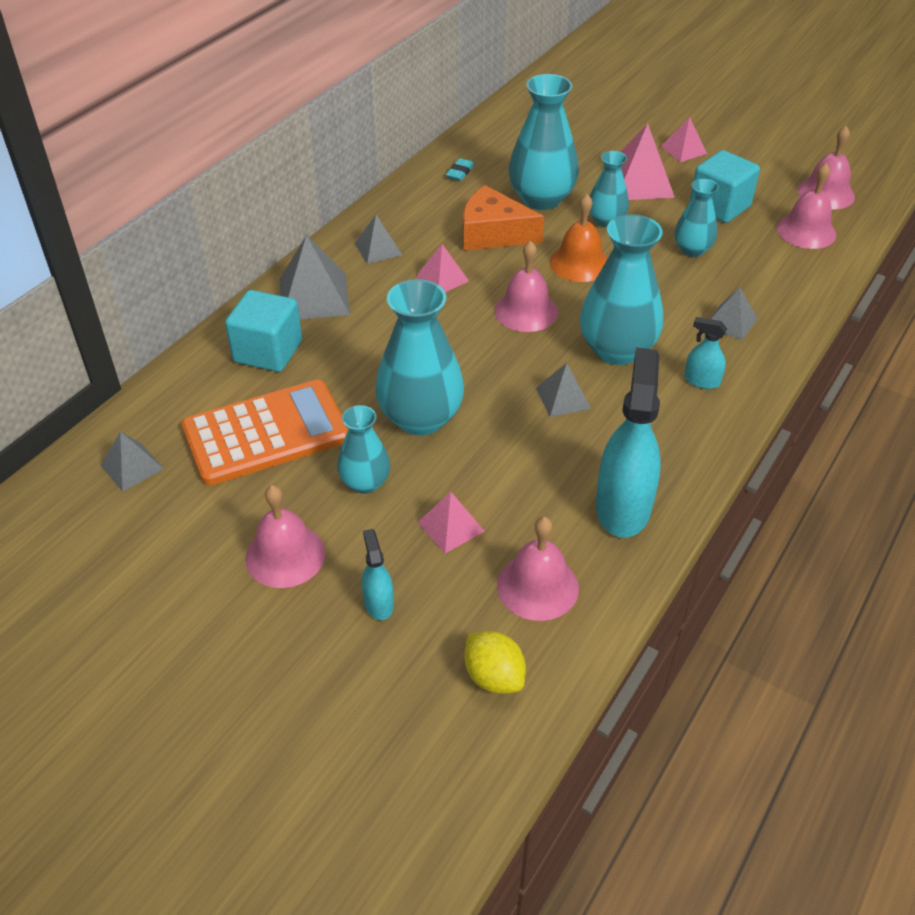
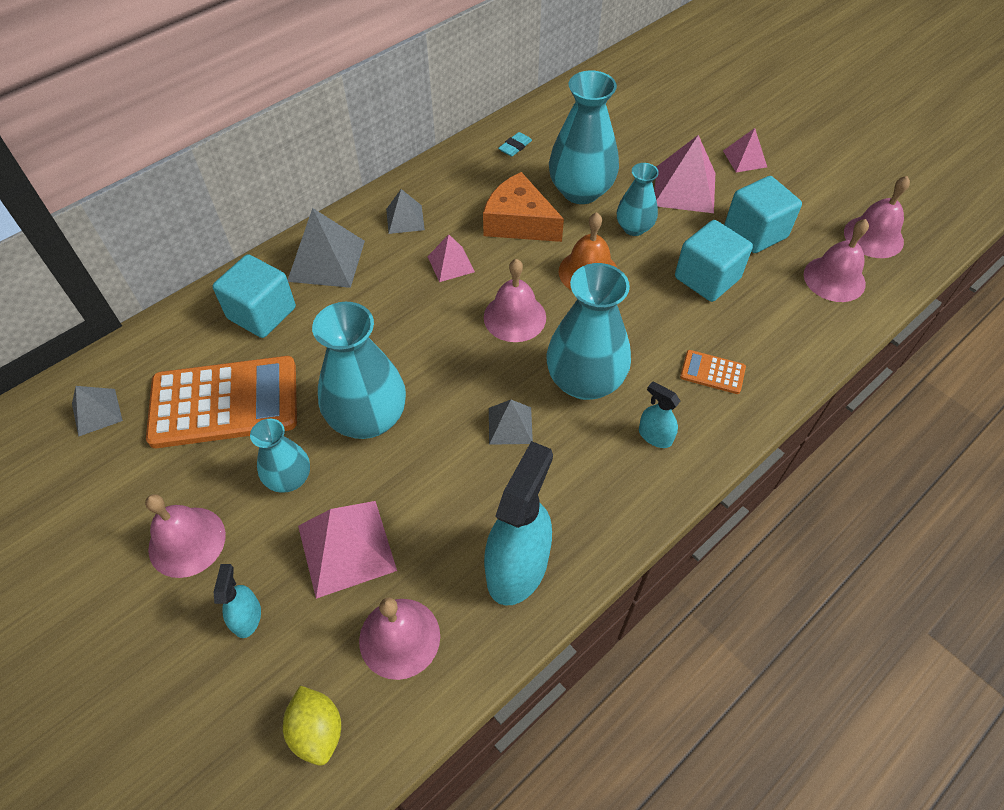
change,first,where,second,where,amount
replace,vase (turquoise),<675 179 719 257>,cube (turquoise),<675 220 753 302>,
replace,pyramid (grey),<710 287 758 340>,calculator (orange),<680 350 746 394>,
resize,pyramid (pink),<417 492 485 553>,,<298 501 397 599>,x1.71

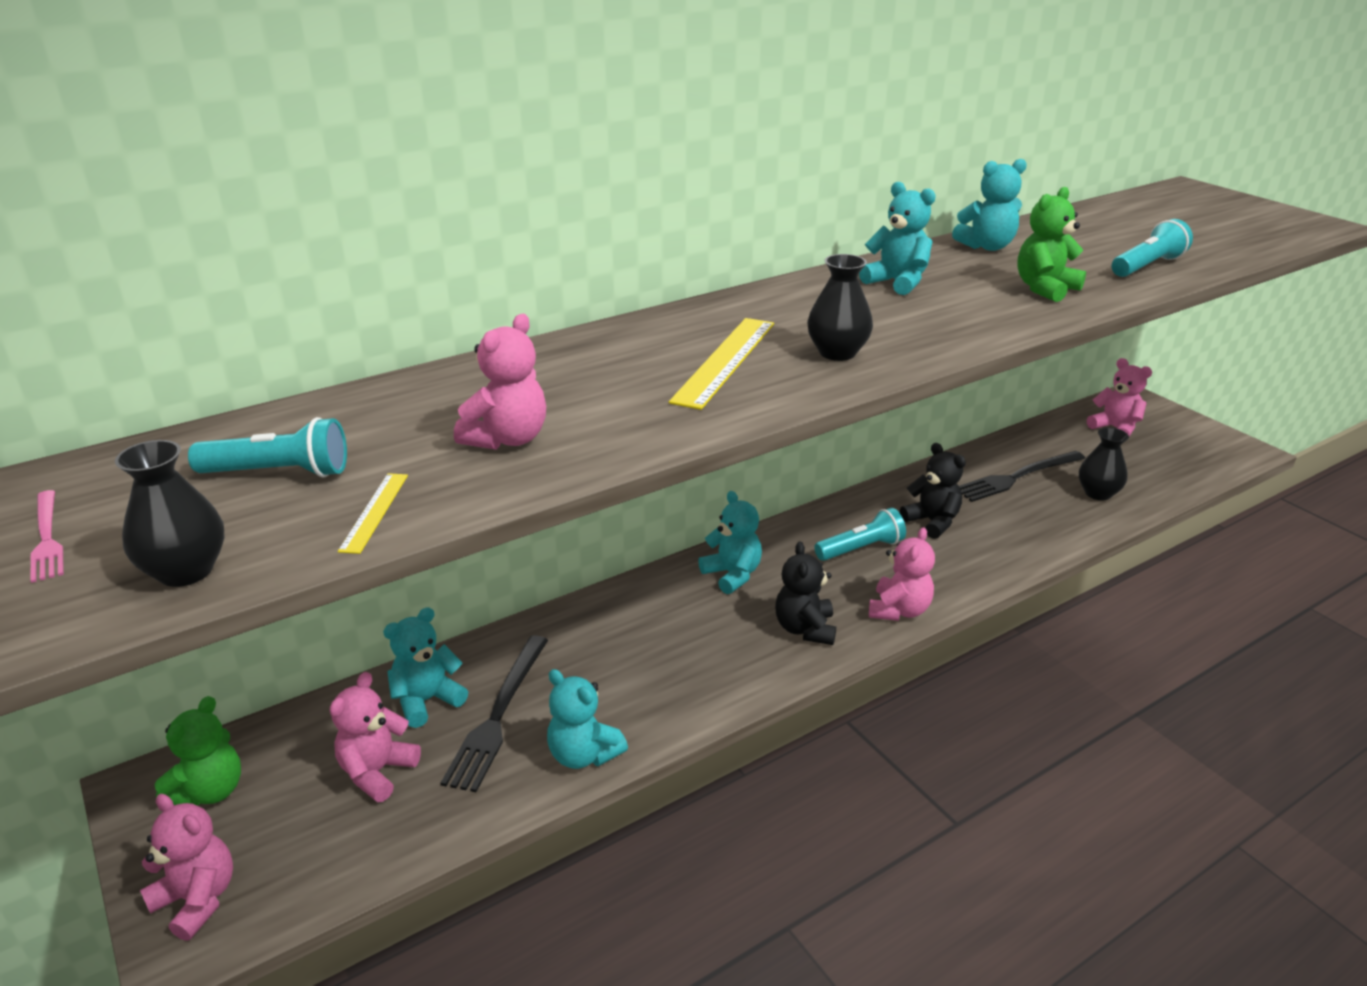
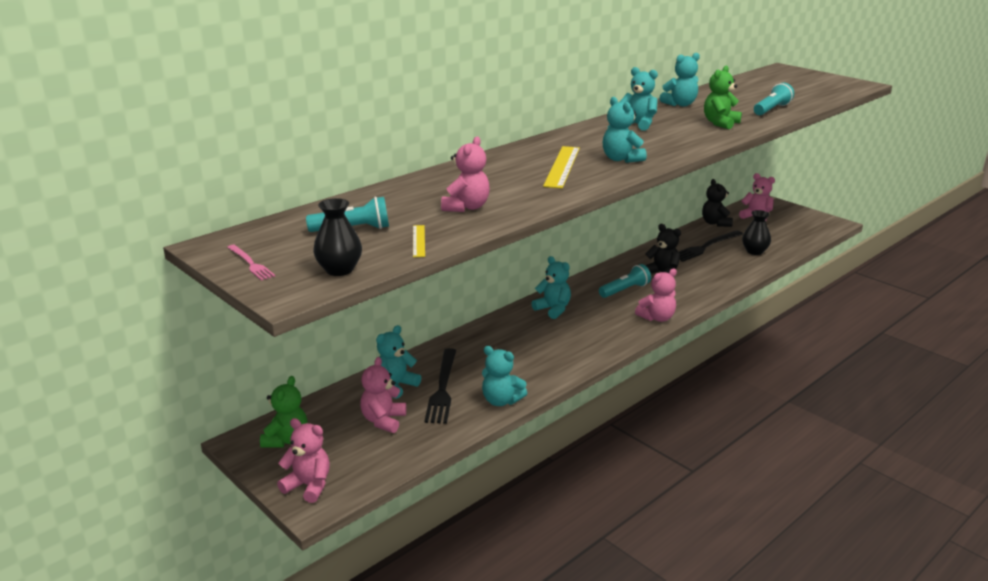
change,first,where,second,where,amount
move,teddy bear (black),<775 541 836 645>,,<702 179 733 227>,
replace,vase (black),<807 254 873 361>,teddy bear (turquoise),<603 97 647 163>,
rotate,teddy bear (pink),<869 527 935 621>,,<635 269 677 322>,45 degrees clockwise

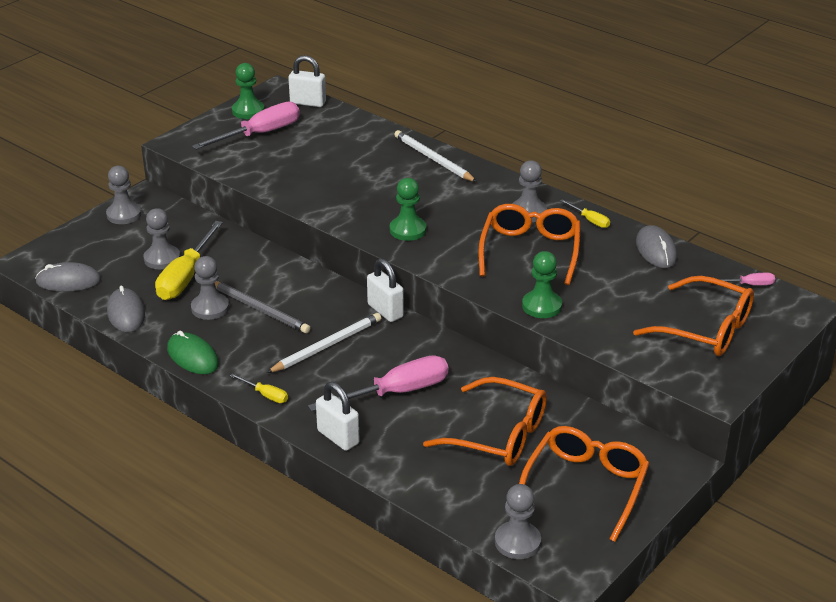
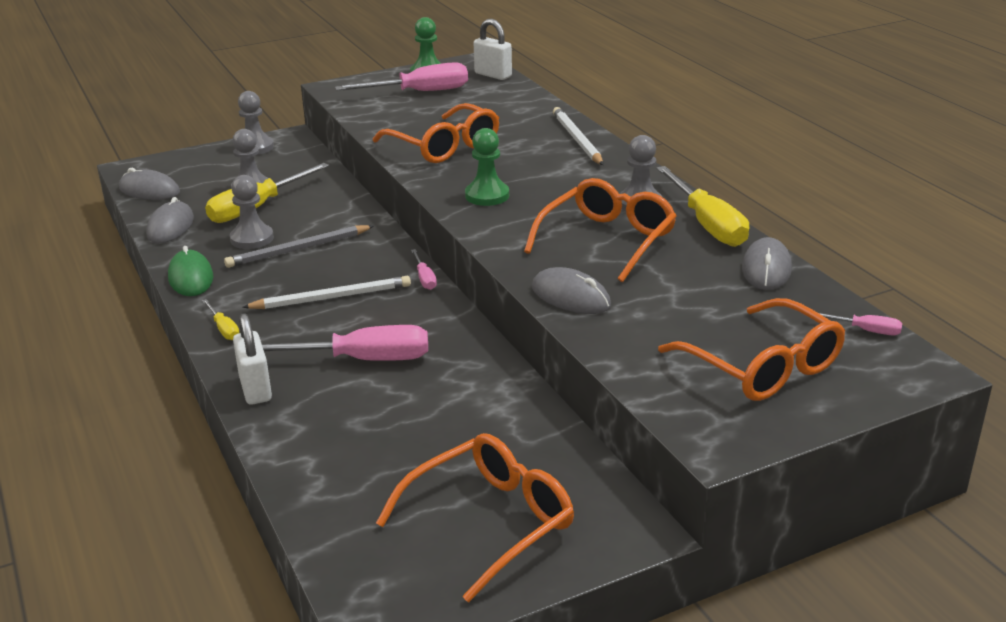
change,first,where,second,where,amount
delete,pawn (grey),<495 484 541 559>,,,
move,glasses (orange),<423 377 547 466>,,<373 103 499 163>,
replace,padlock (white),<367 259 404 322>,screwdriver (pink),<411 249 437 290>,
replace,pawn (green),<522 251 562 318>,mouse (grey),<532 267 611 314>,
rotate,pencil (grey),<214 281 310 333>,,<224 225 374 268>,90 degrees clockwise
resize,screwdriver (yellow),<560 199 610 228>,,<656 166 749 247>,x2.14

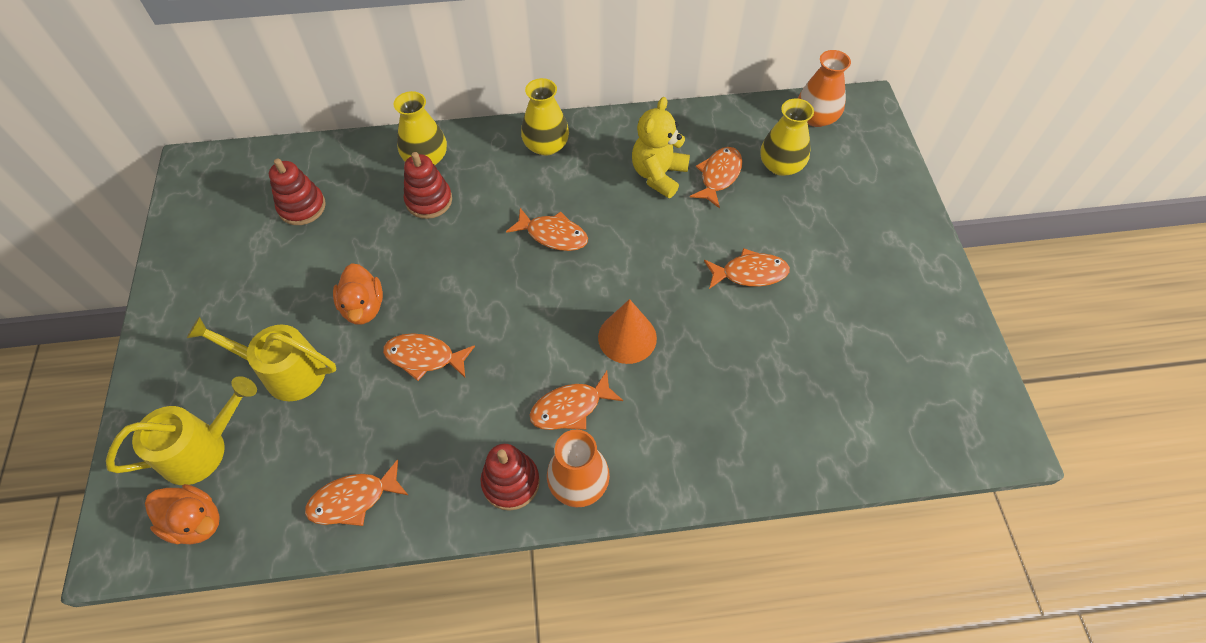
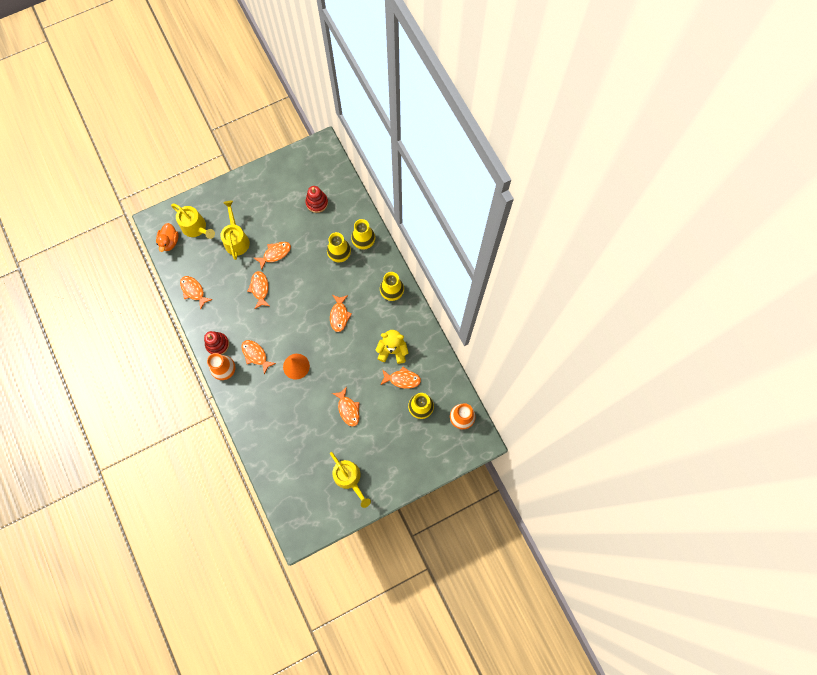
change,first,where,second,where,amount
insert,,,watering can (yellow),<330 452 371 508>,
replace,duck (orange),<333 263 383 325>,fish (orange),<254 242 291 270>,
replace,stacking toy (red),<404 152 452 219>,vase (yellow),<327 232 351 263>,

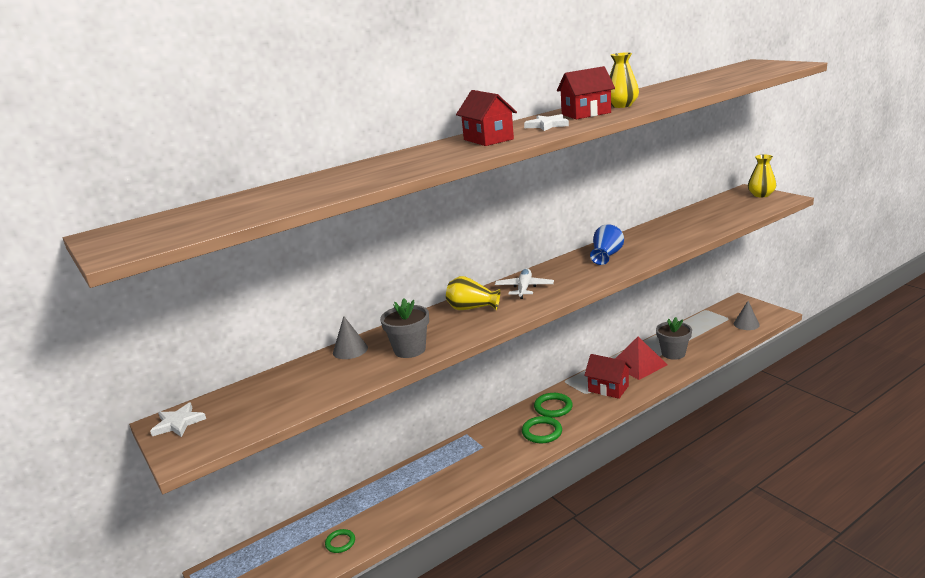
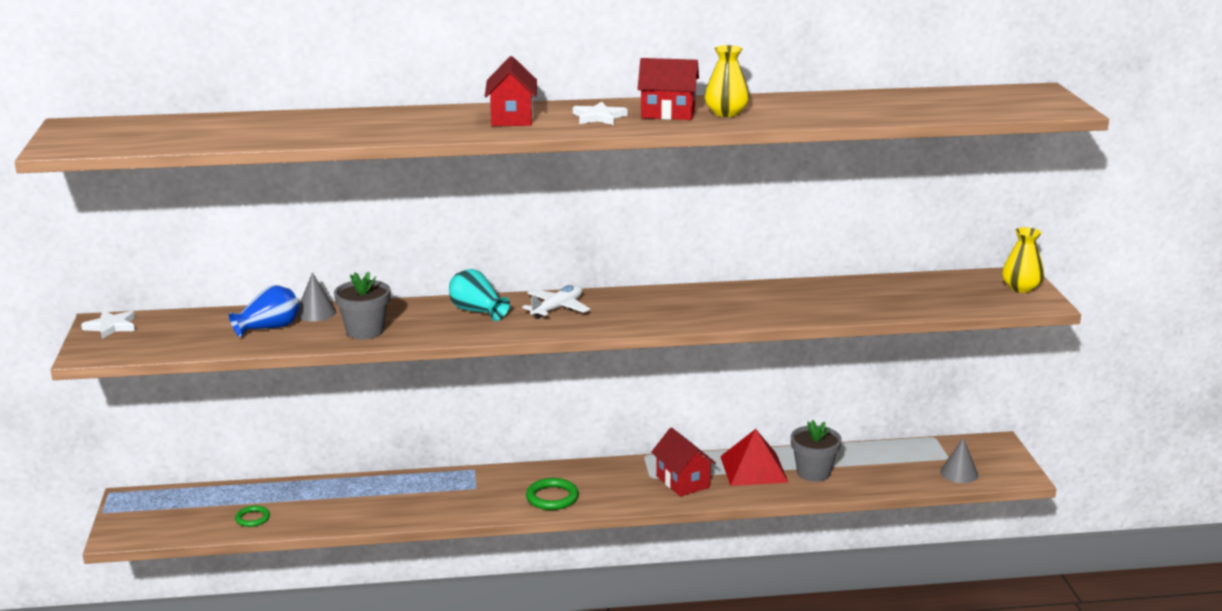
change,first,where,second,where,amount
delete,ring (green),<534 393 573 418>,,,
move,vase (blue),<590 224 624 265>,,<229 285 299 338>,
recolor,vase (yellow),<446 276 500 310>,vase (turquoise),<449 269 510 321>,

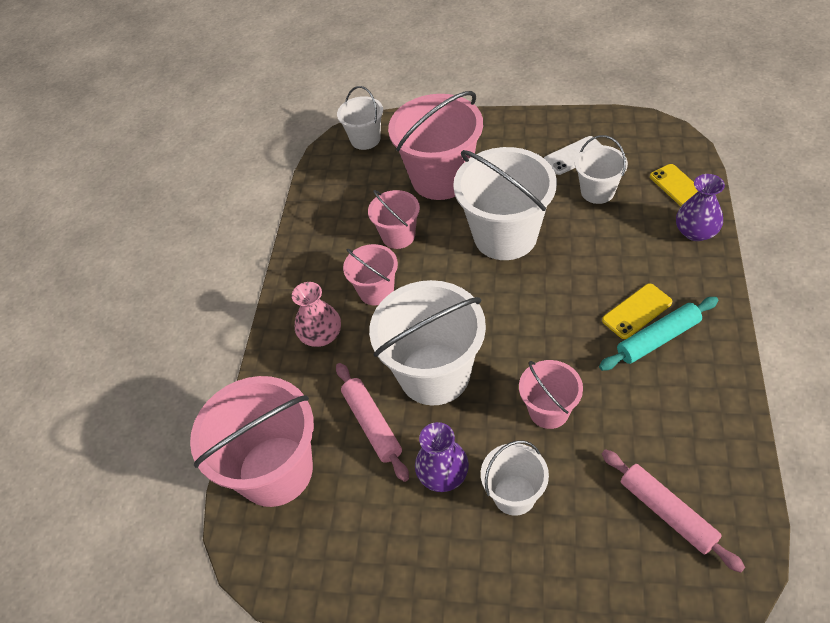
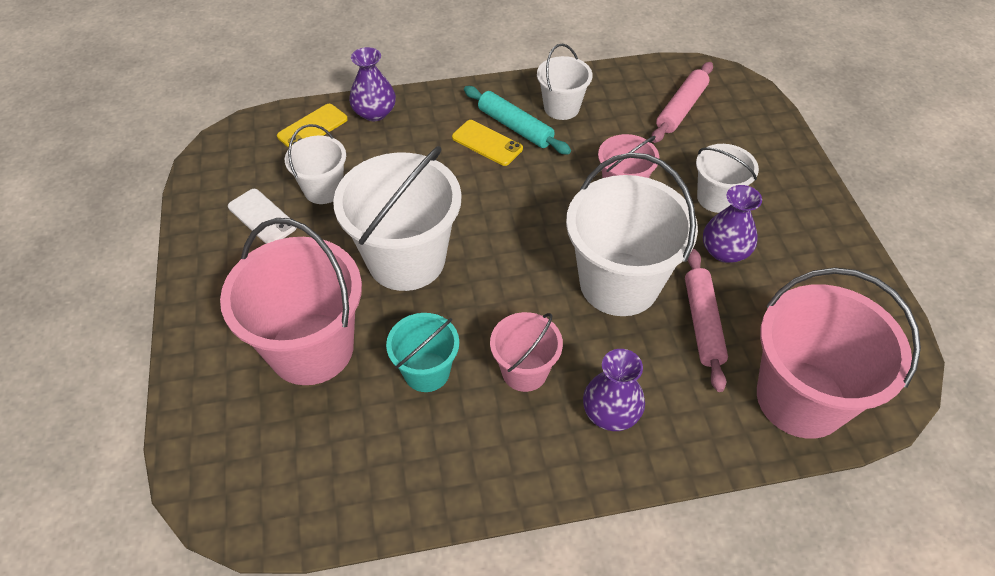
change,first,where,second,where,amount
move,bucket (white),<337 86 383 150>,,<537 44 593 120>,
recolor,vase (pink),<292 282 341 347>,vase (purple),<583 349 645 431>,
recolor,bucket (pink),<368 190 420 249>,bucket (turquoise),<386 313 459 392>,
rotate,rolling pin (pink),<336 363 409 482>,,<685 249 728 392>,45 degrees counterclockwise

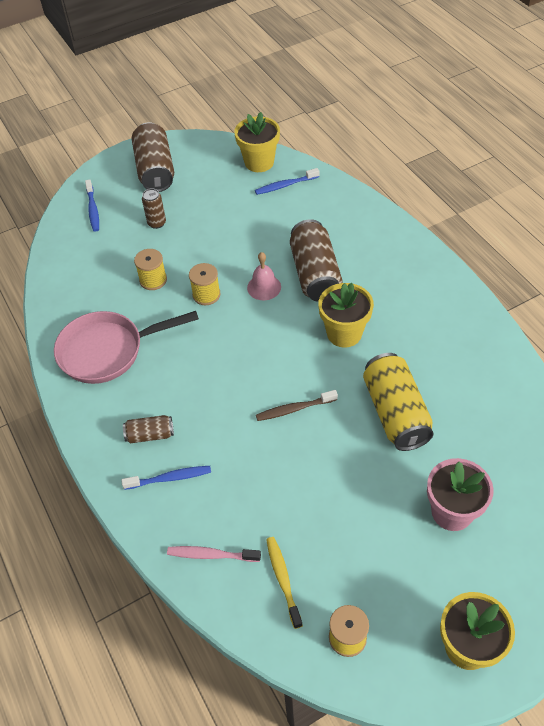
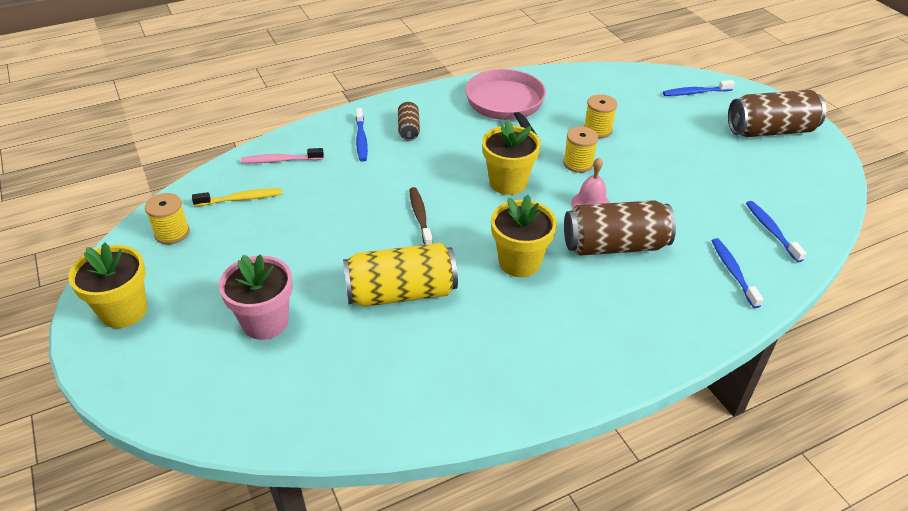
change,first,where,second,where,amount
delete,can (brown),<142 188 166 229>,,,
insert,,,toothbrush (blue),<712 238 763 308>,
move,flower pot (yellow),<235 112 280 172>,,<482 119 541 195>,
rotate,toothbrush (pink),<167 546 261 562>,,<241 148 324 164>,105 degrees counterclockwise

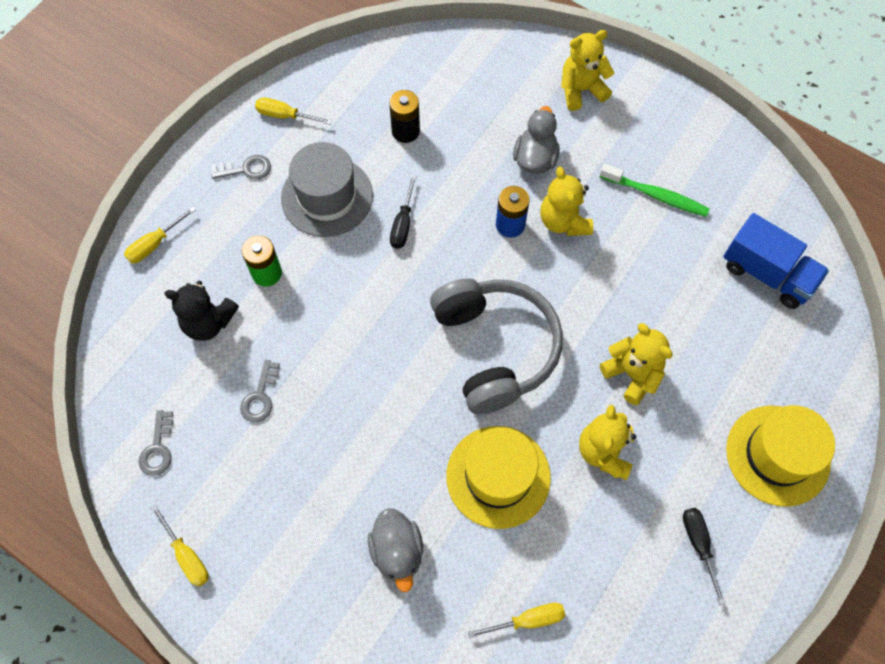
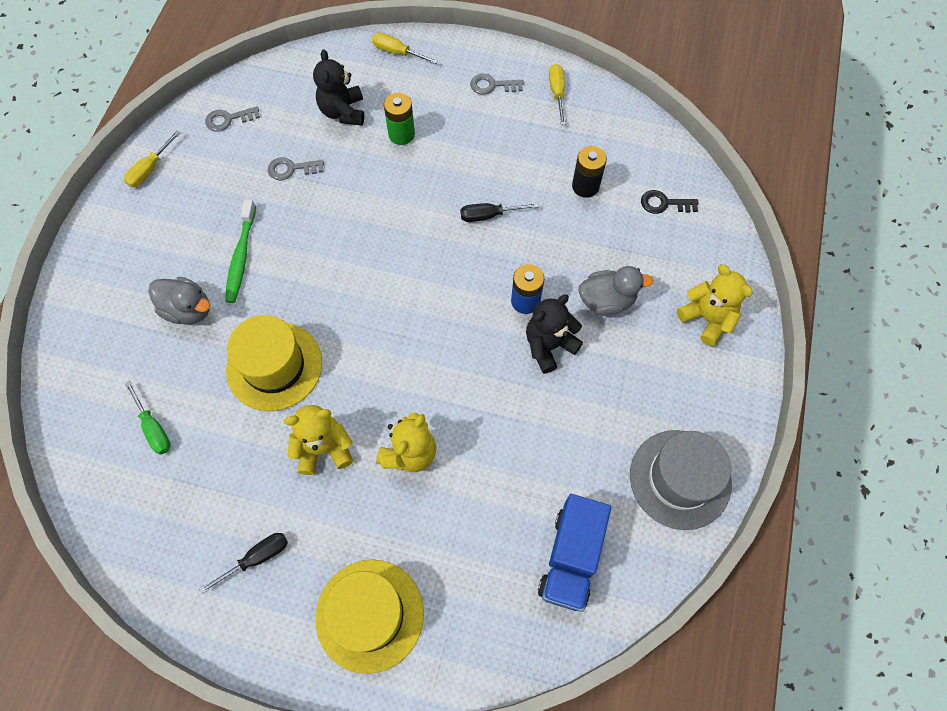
change,first,where,second,where,amount
delete,headphones (grey),<430 278 563 414>,,,
insert,,,key (black),<641 190 699 214>,
move,hat (grey),<281 142 373 237>,,<630 430 732 530>,
move,toothbrush (green),<600 163 710 217>,,<225 199 256 303>,
recolor,screwdriver (yellow),<468 603 565 638>,screwdriver (green),<124 381 171 455>,
recolor,teddy bear (yellow),<540 167 593 236>,teddy bear (black),<526 295 583 374>,
rotate,key (grey),<211 155 271 180>,,<470 74 524 95>,120 degrees clockwise
rotate,duck (grey),<368 508 423 592>,,<148 277 211 325>,120 degrees counterclockwise

